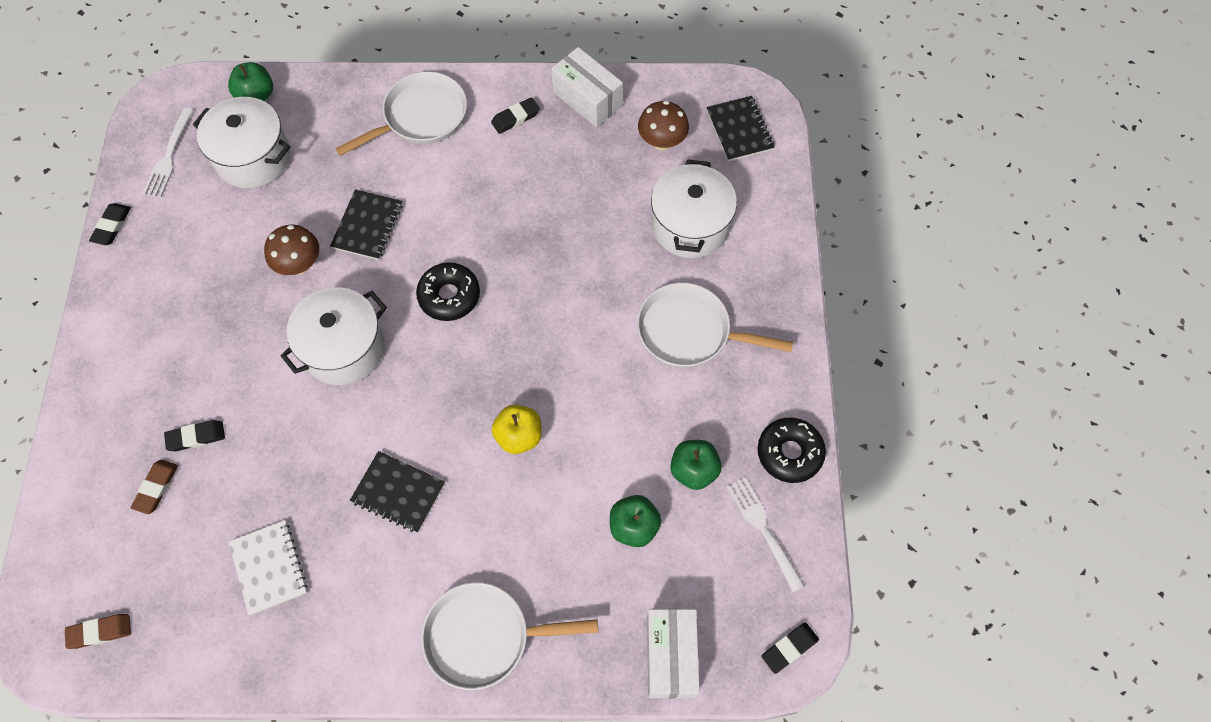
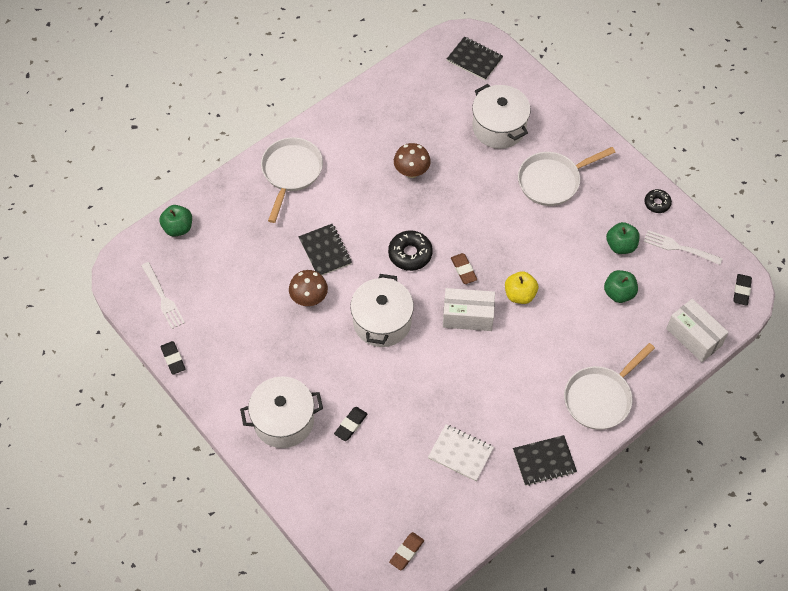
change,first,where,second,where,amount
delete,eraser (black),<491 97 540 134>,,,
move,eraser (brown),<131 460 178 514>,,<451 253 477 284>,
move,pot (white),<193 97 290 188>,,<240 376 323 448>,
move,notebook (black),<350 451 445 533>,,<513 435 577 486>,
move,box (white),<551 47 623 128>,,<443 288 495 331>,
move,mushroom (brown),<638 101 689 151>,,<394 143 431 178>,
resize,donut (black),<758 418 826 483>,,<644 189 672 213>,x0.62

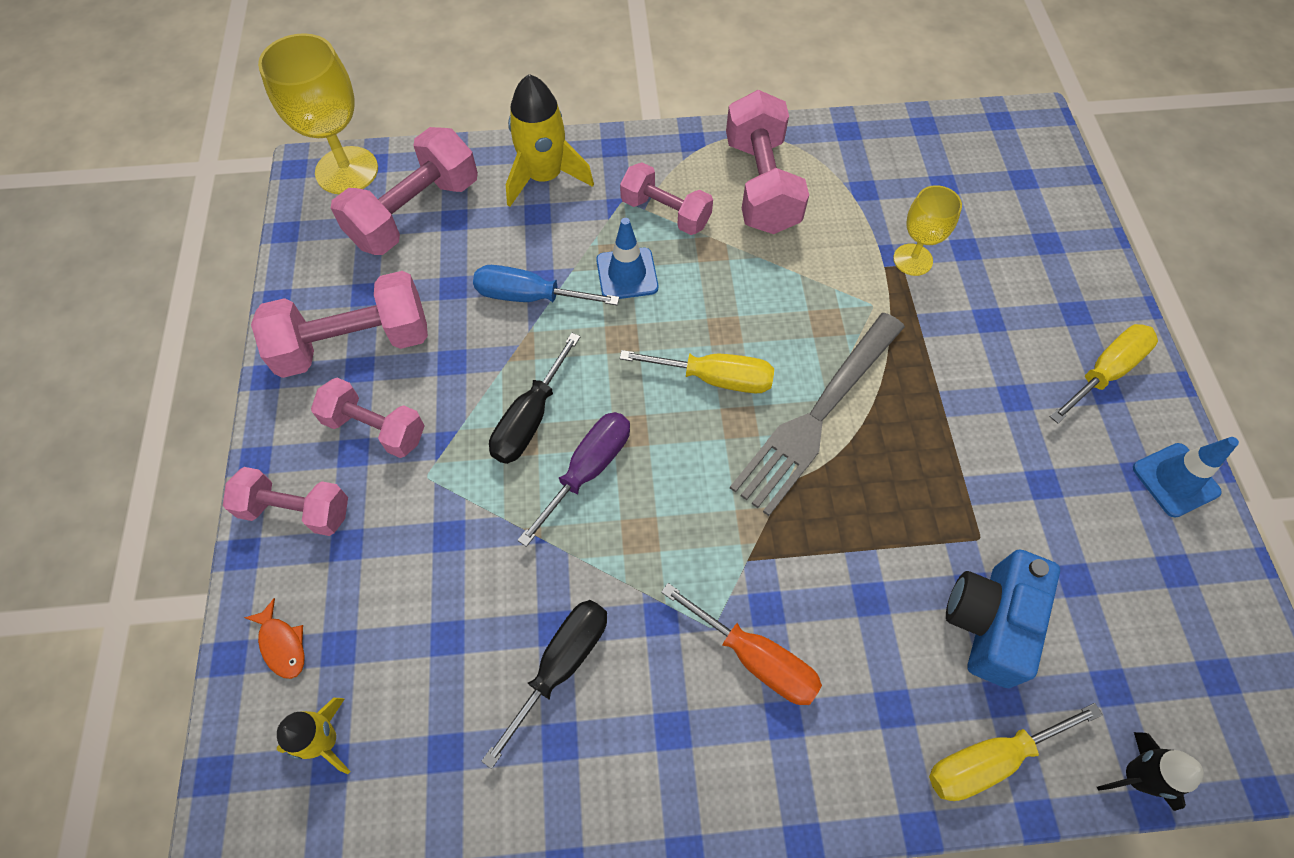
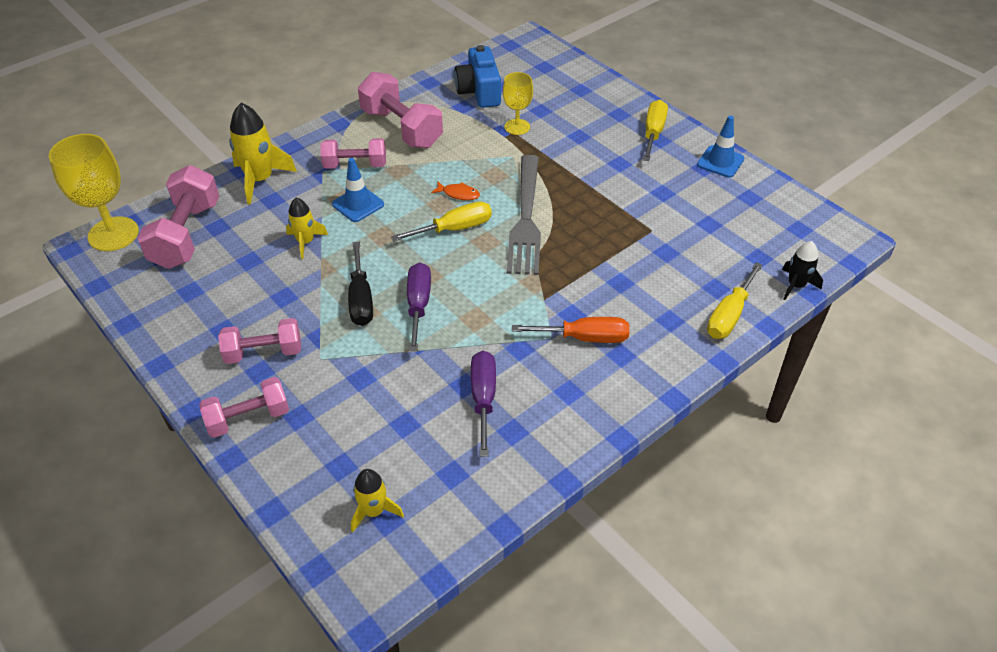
change,first,where,second,where,amount
delete,dumbbell (pink),<251 271 428 378>,,,
move,fish (orange),<244 598 305 679>,,<431 182 480 200>,
move,camera (blue),<946 549 1060 688>,,<454 45 501 108>,
replace,screwdriver (blue),<473 265 619 305>,rocket (yellow),<286 197 328 259>,
recolor,screwdriver (black),<481 600 607 769>,screwdriver (purple),<471 351 496 457>,

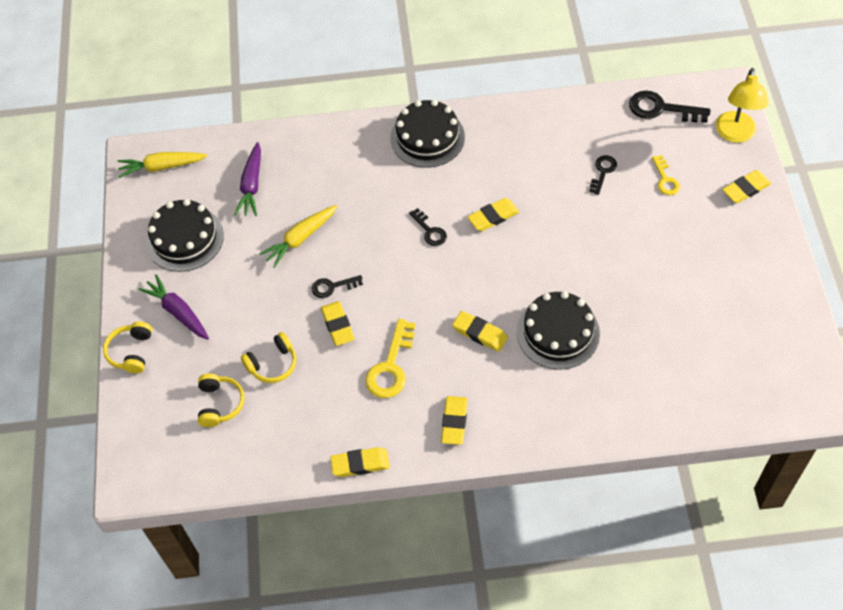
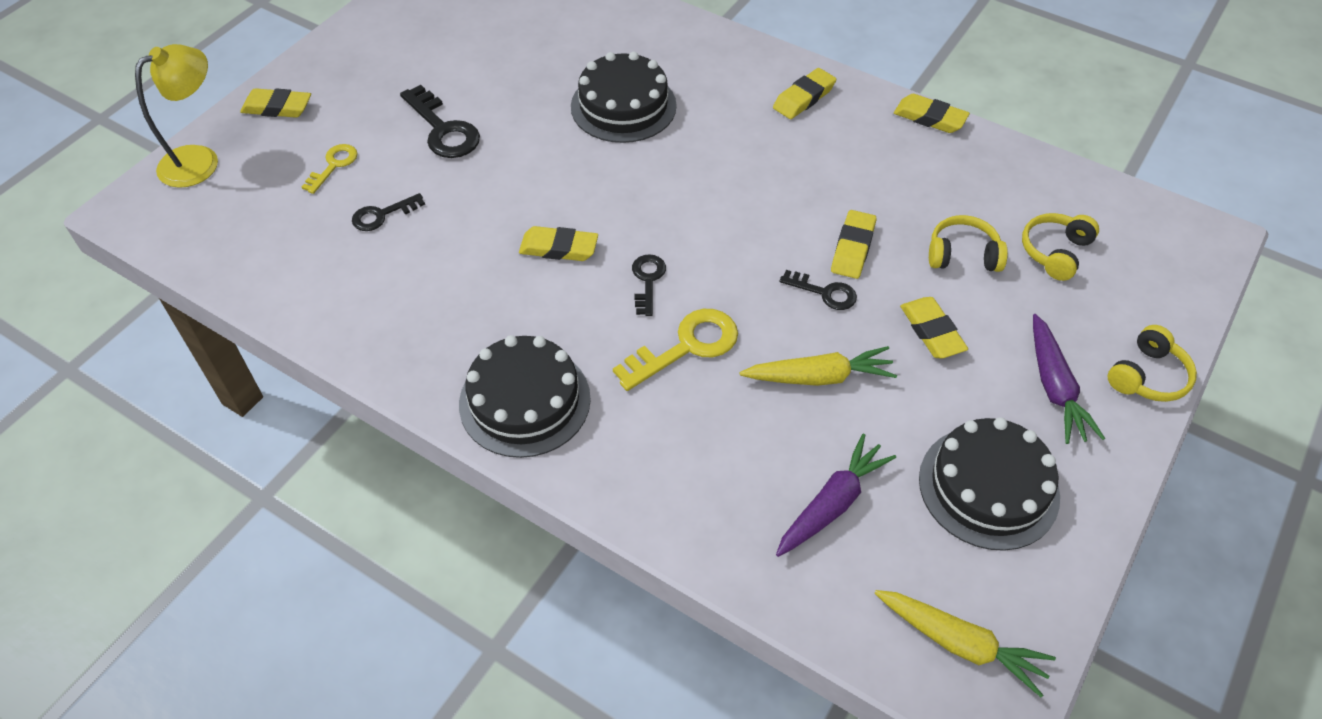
change,first,where,second,where,amount
move,key (yellow),<365 319 416 398>,,<613 309 738 391>,
move,eraser (yellow),<452 311 508 352>,,<900 297 968 358>,
move,key (black),<629 90 710 123>,,<400 85 480 158>,

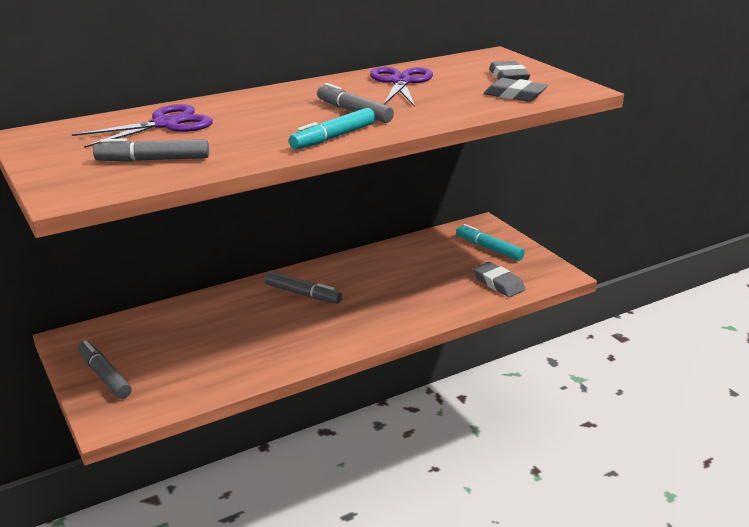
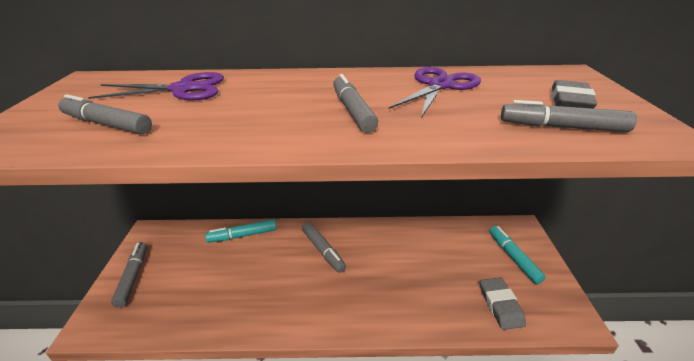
change,first,where,second,where,amount
move,marker (turquoise),<289 108 375 149>,,<205 219 277 243>,
replace,eraser (grey),<484 78 548 102>,marker (grey),<501 100 637 132>,

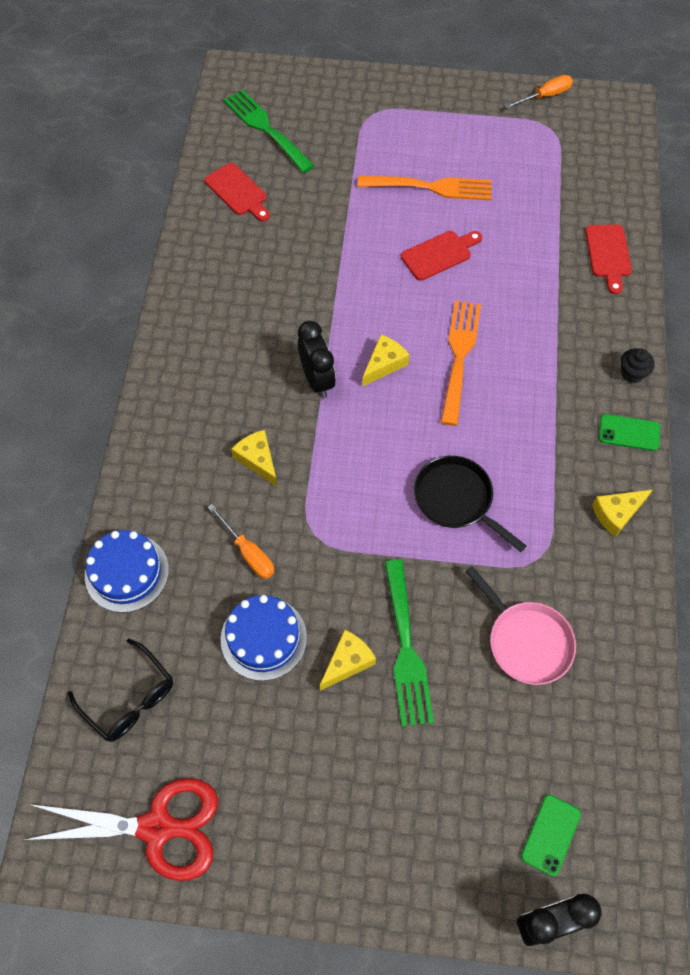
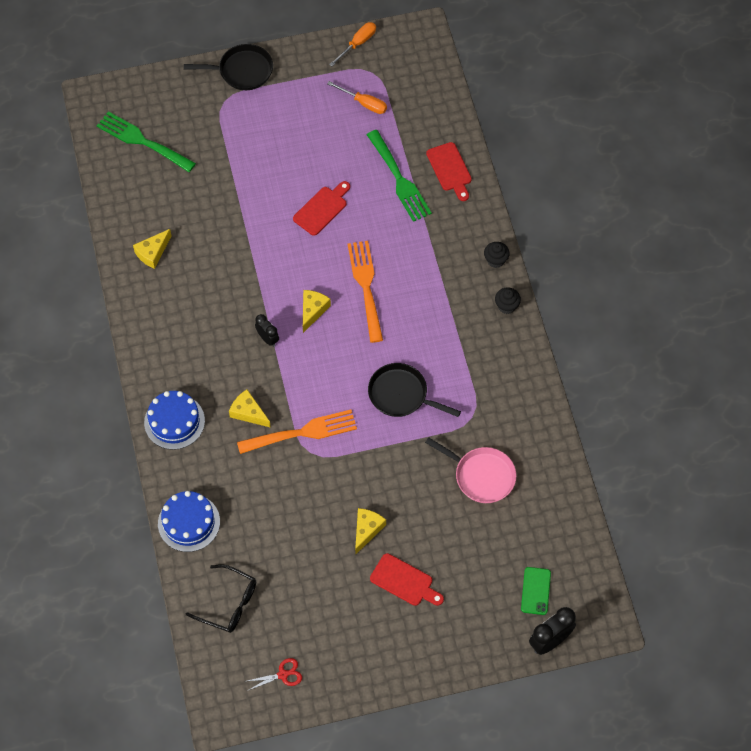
change,first,where,second,where,amount
insert,,,pan (black),<184 44 273 90>,
move,cutting board (red),<205 163 270 222>,,<370 553 444 606>,
move,screwdriver (orange),<208 504 274 579>,,<327 81 387 114>,
move,cake (blue),<221 595 307 681>,,<144 391 205 450>,
move,fork (orange),<358 176 492 200>,,<237 410 357 454>,
move,fork (green),<384 559 434 727>,,<367 130 432 222>,
move,cheese (yellow),<592 490 652 537>,,<133 229 171 269>,
replace,phone (green),<599 414 660 451>,cupcake (black),<495 287 521 314>,
resize,scissors (red),<25 778 218 881>,,<247 658 302 691>,x0.43
resize,clock (black),<298 321 336 398>,,<255 314 279 347>,x0.63

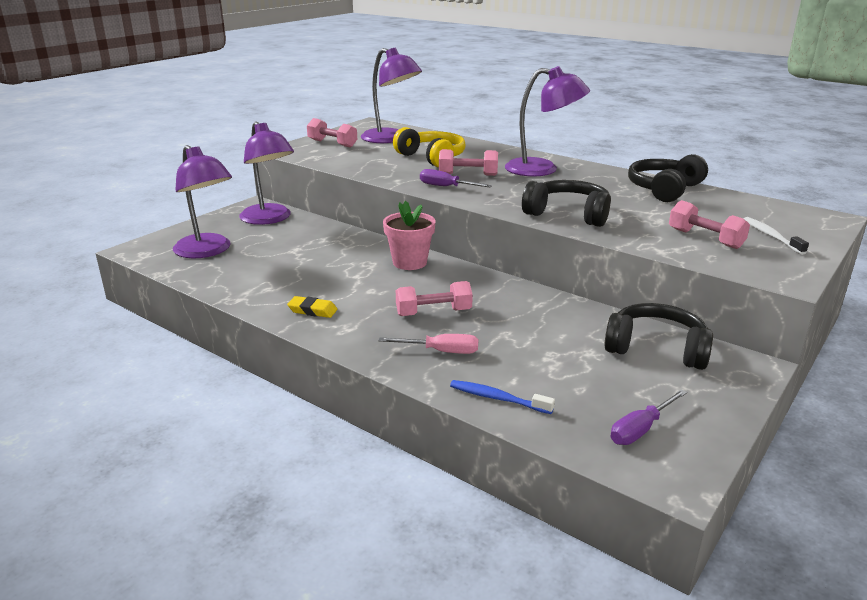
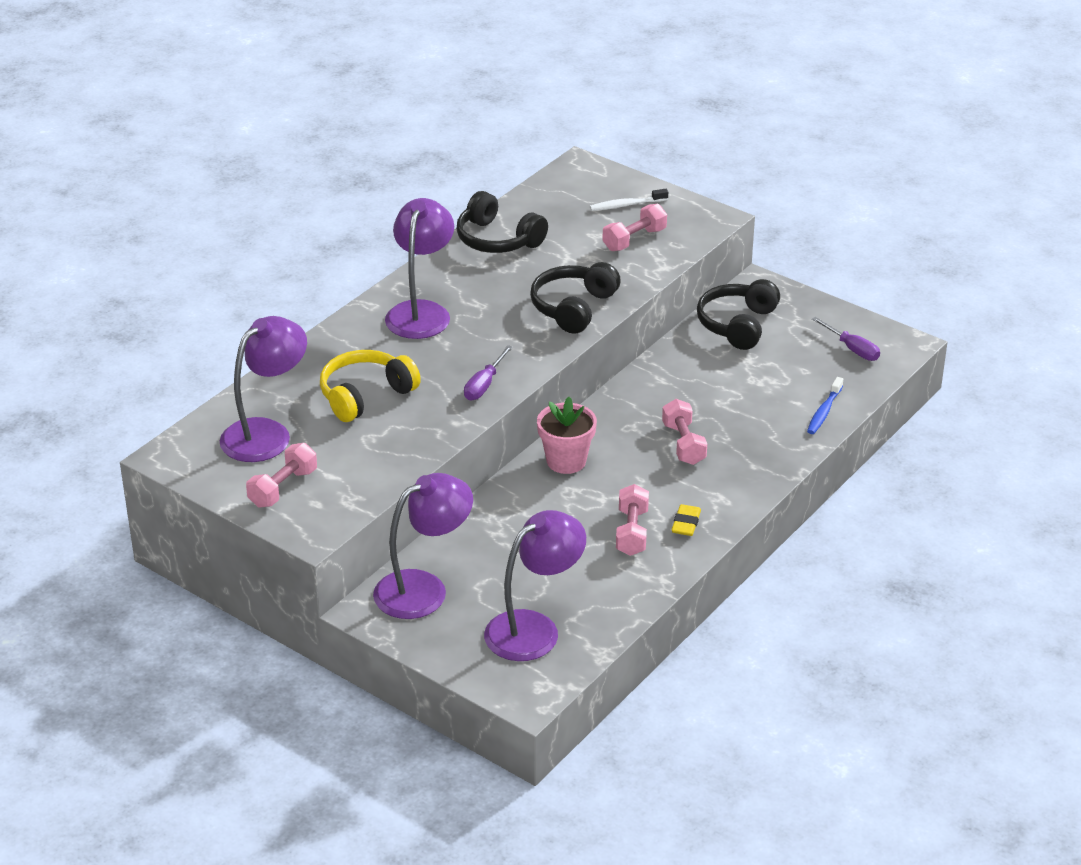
change,first,where,second,where,amount
delete,screwdriver (pink),<378 334 478 354>,,,
move,dumbbell (pink),<439 149 498 176>,,<616 484 649 556>,

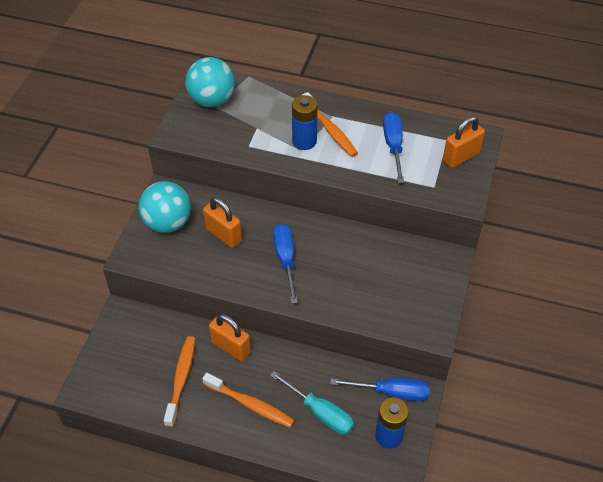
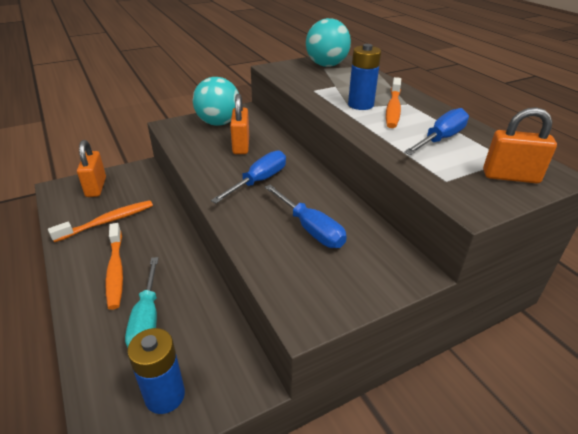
change,first,where,second,where,amount
move,padlock (orange),<209 314 251 361>,,<77 140 106 197>,
move,screwdriver (blue),<330 378 430 401>,,<265 185 347 248>,

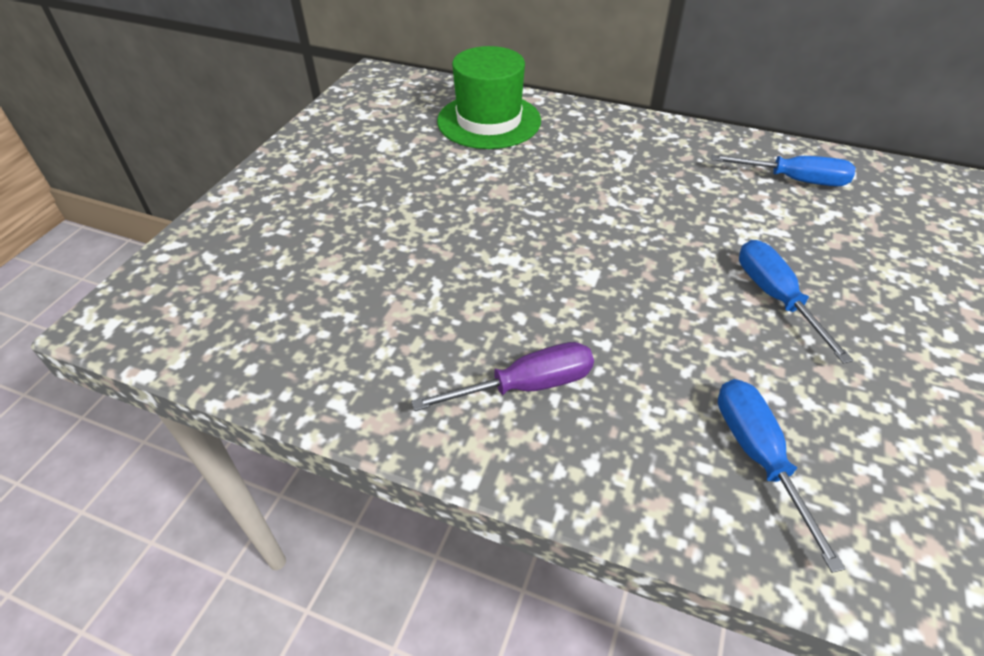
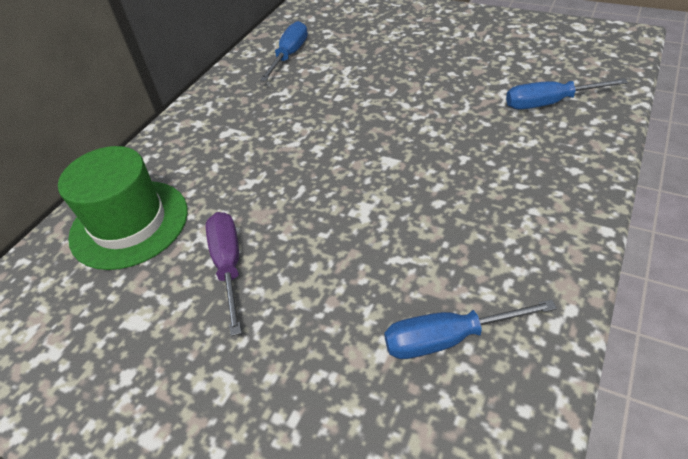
change,first,where,second,where,amount
move,screwdriver (purple),<411 342 594 411>,,<206 212 242 336>,
move,screwdriver (blue),<739 240 853 364>,,<384 300 557 359>,

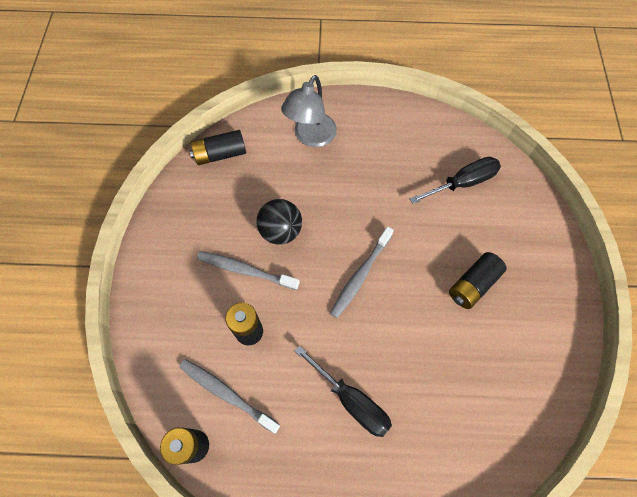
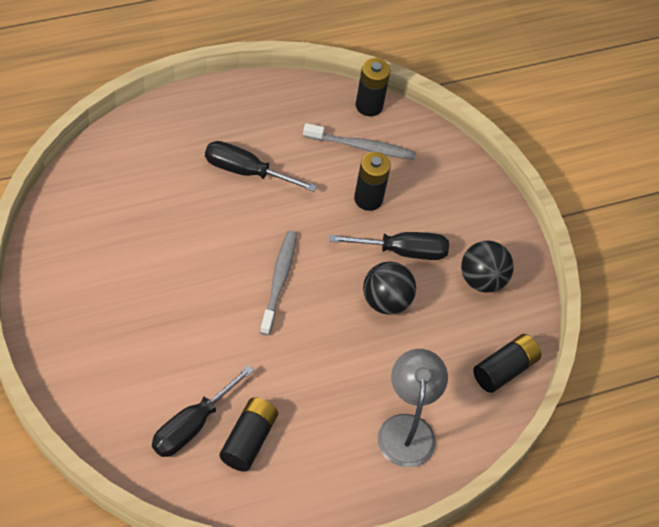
change,first,where,second,where,amount
insert,,,ball (black),<461 241 514 293>,
move,battery (black),<449 252 507 309>,,<220 397 278 472>,
replace,toothbrush (grey),<197 251 300 290>,screwdriver (black),<329 232 449 260>,

